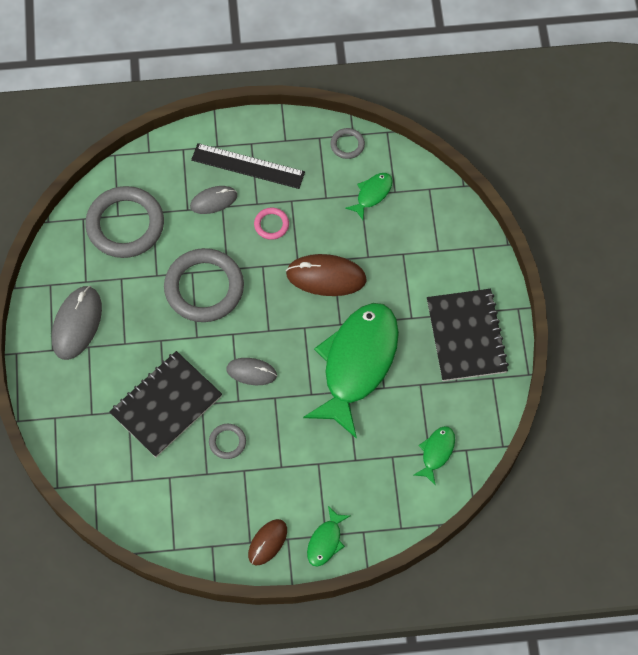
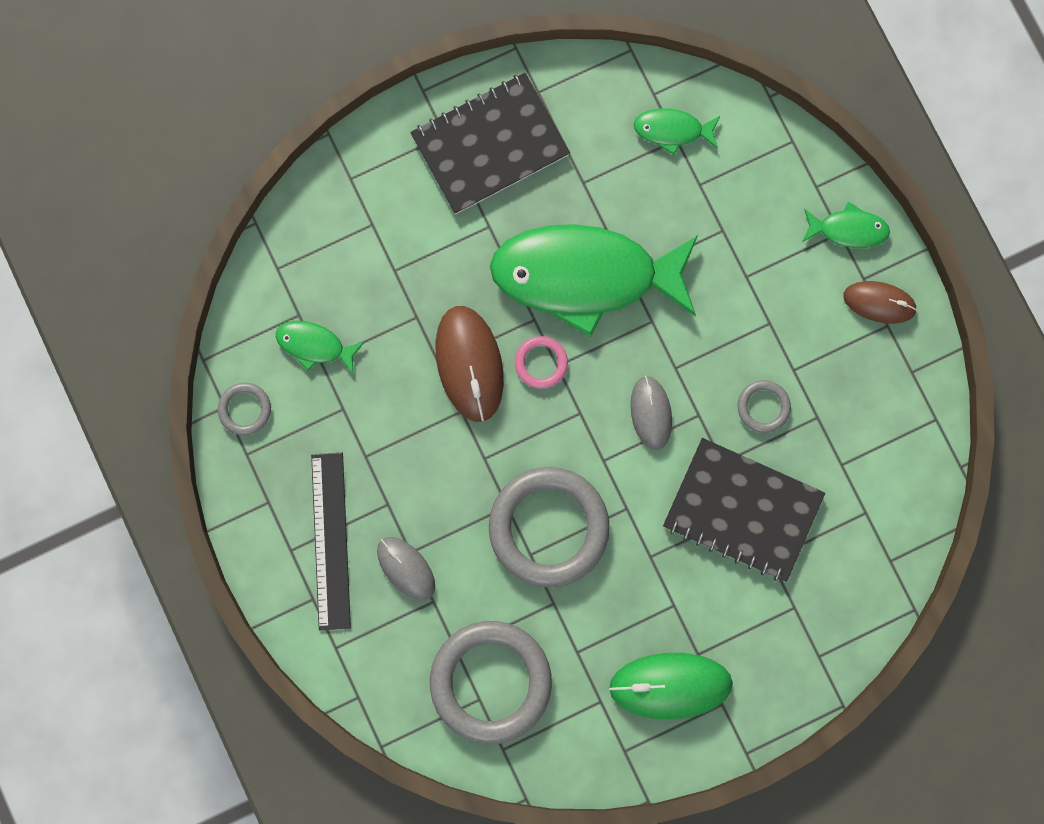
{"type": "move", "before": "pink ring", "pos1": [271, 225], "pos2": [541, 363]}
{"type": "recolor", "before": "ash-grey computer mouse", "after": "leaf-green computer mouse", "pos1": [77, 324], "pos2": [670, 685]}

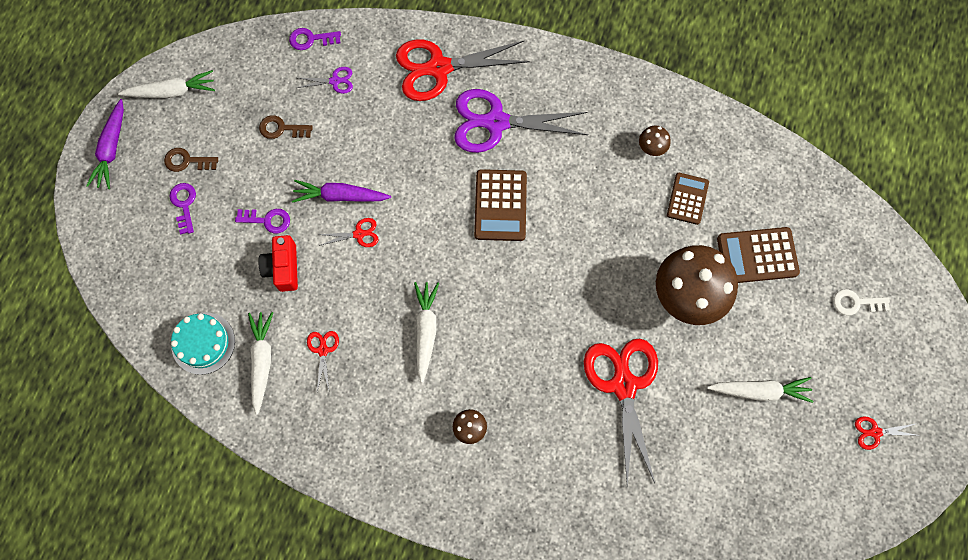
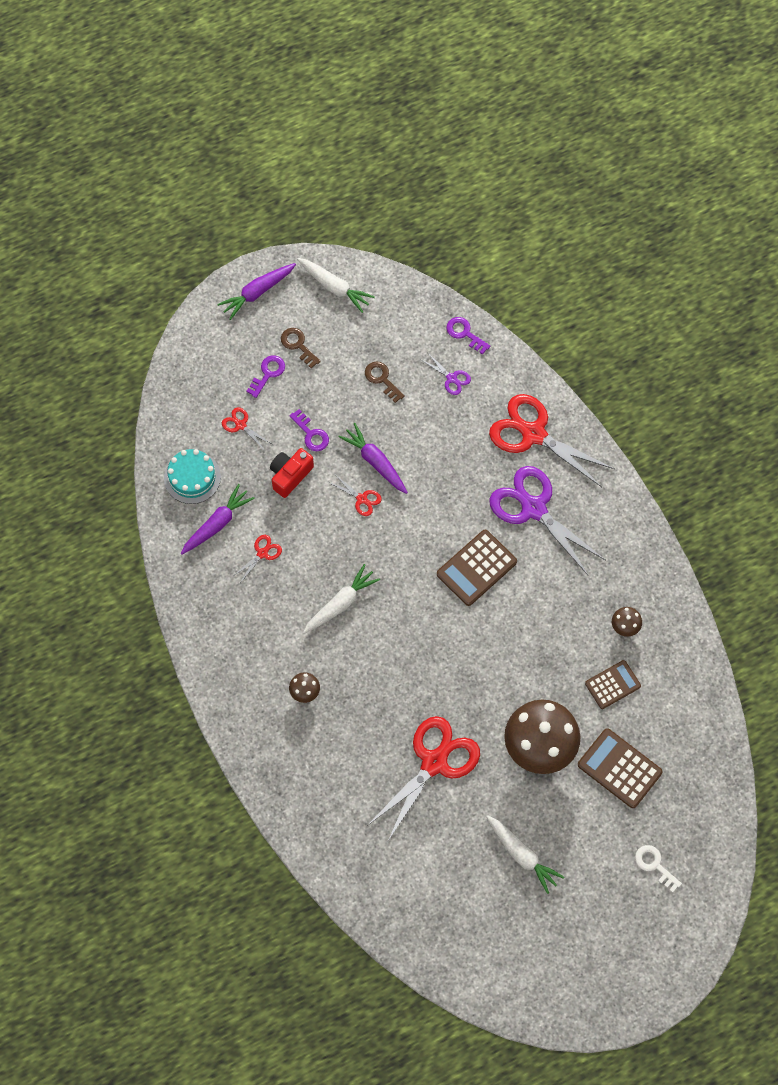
{"type": "move", "before": "crimson shears", "pos1": [875, 432], "pos2": [241, 425]}
{"type": "recolor", "before": "pure white toy carrot", "after": "violet toy carrot", "pos1": [262, 361], "pos2": [217, 524]}

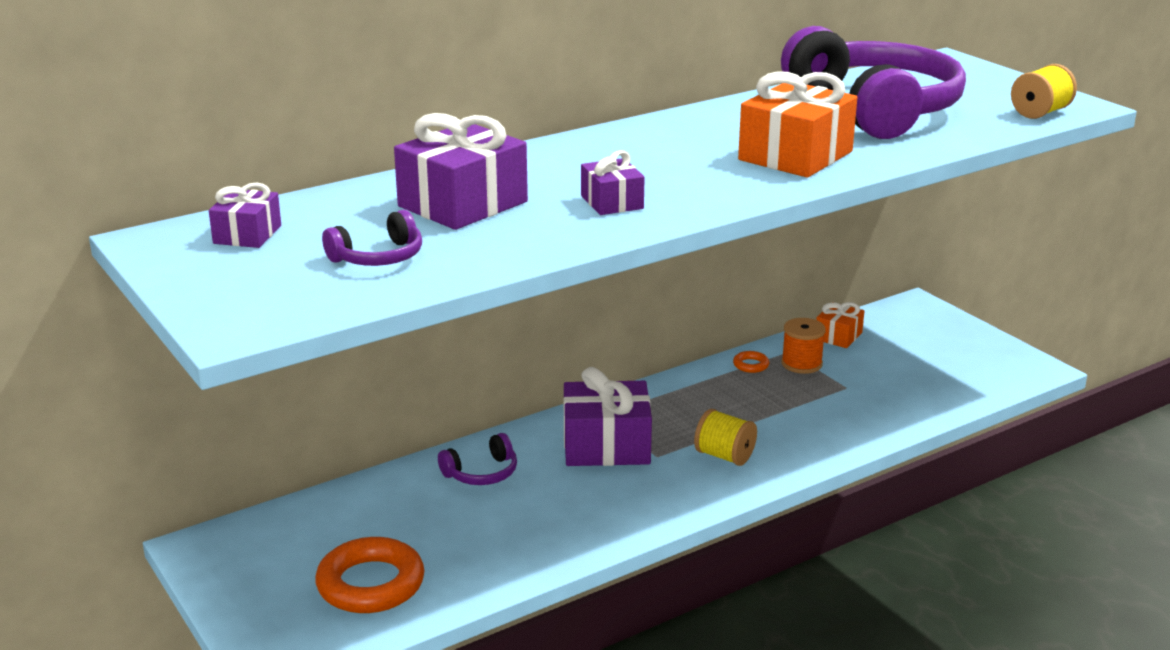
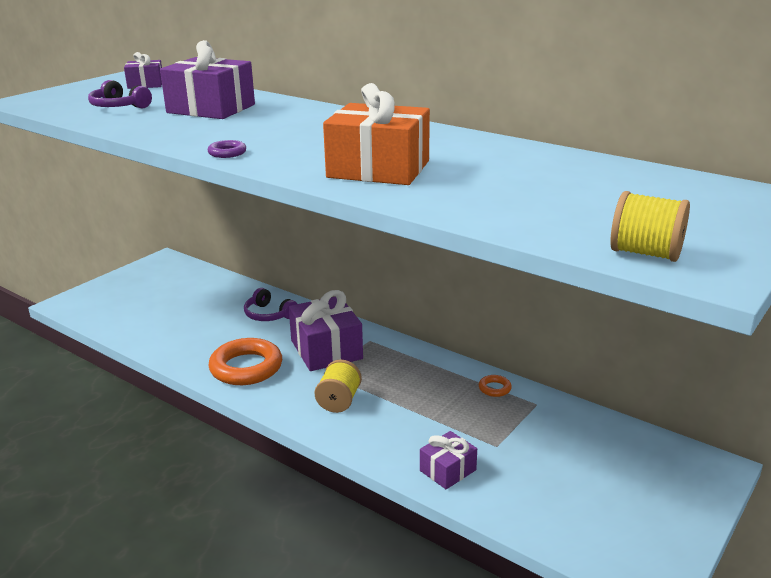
{"type": "delete", "before": "violet headphones", "pos1": [874, 109]}
{"type": "delete", "before": "orange spool", "pos1": [801, 364]}
{"type": "delete", "before": "orange present", "pos1": [838, 336]}
{"type": "insert", "after": "violet ring", "pos2": [227, 153]}
{"type": "move", "before": "orange ring", "pos1": [370, 584], "pos2": [246, 368]}
{"type": "move", "before": "violet present", "pos1": [612, 202], "pos2": [448, 470]}

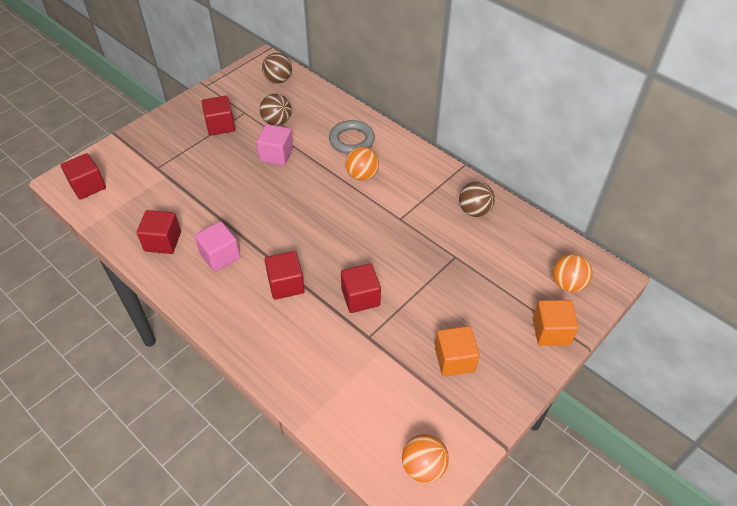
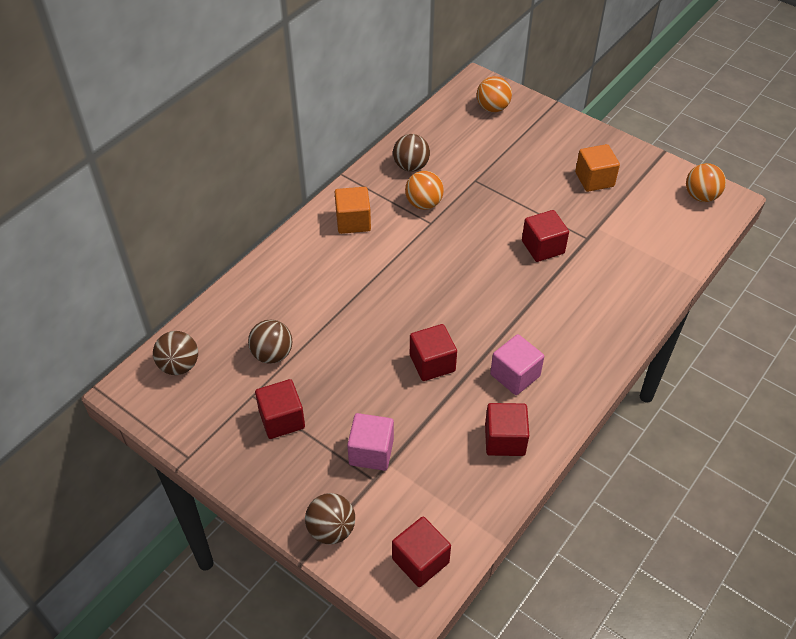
{"type": "delete", "before": "ash-grey ring", "pos1": [351, 140]}
{"type": "insert", "after": "russet ball", "pos2": [331, 529]}
{"type": "move", "before": "pink cube", "pos1": [276, 155], "pos2": [371, 452]}
{"type": "move", "before": "crimson cube", "pos1": [286, 284], "pos2": [432, 363]}
{"type": "move", "before": "orange ball", "pos1": [362, 175], "pos2": [423, 204]}
{"type": "move", "before": "orange cube", "pos1": [551, 332], "pos2": [353, 221]}

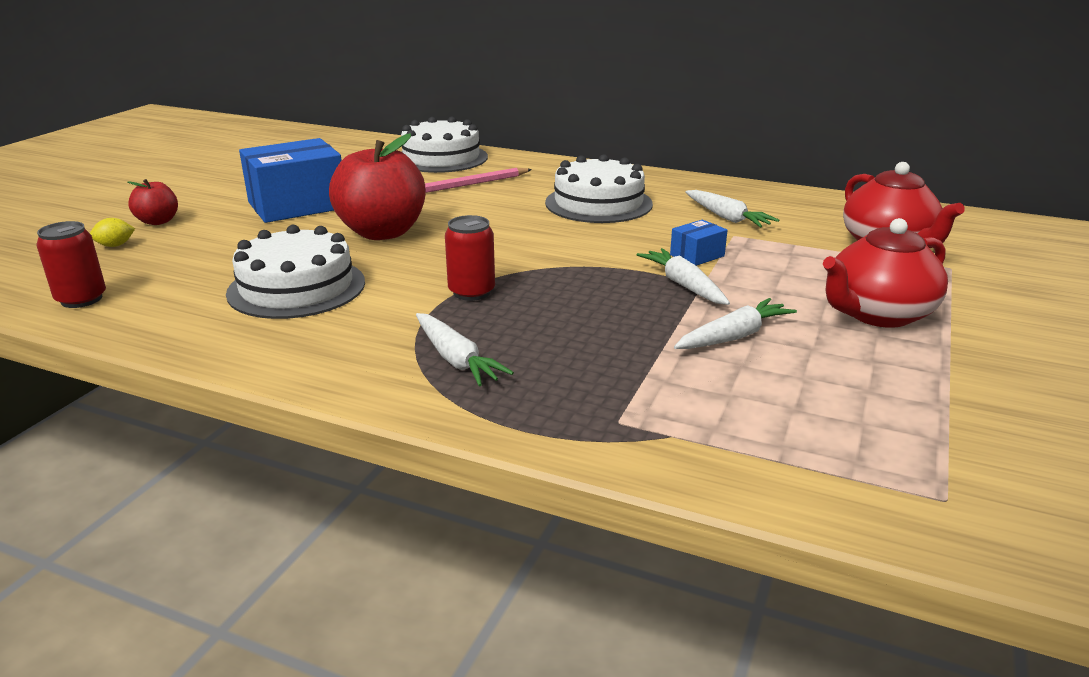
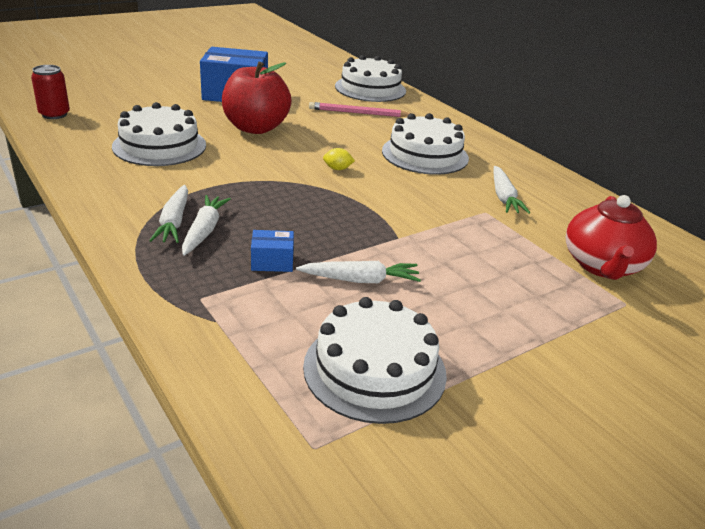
{"type": "delete", "before": "crimson apple", "pos1": [158, 221]}
{"type": "delete", "before": "crimson soda can", "pos1": [471, 292]}
{"type": "delete", "before": "crimson tea pot", "pos1": [877, 314]}
{"type": "insert", "after": "pure white cake", "pos2": [374, 369]}
{"type": "move", "before": "golden citrus fruit", "pos1": [115, 245], "pos2": [337, 169]}
{"type": "move", "before": "pure white toy carrot", "pos1": [684, 285], "pos2": [204, 231]}
{"type": "move", "before": "blue parcel", "pos1": [697, 255], "pos2": [272, 262]}

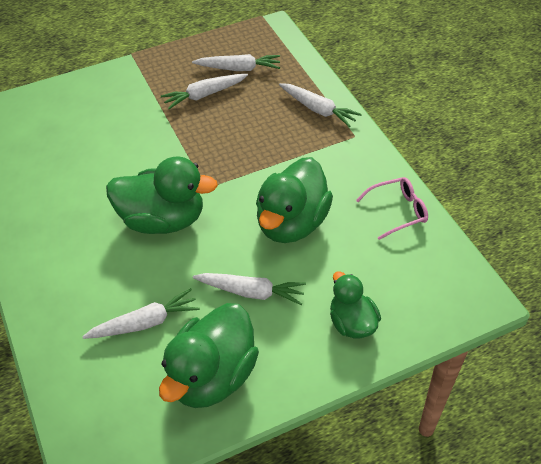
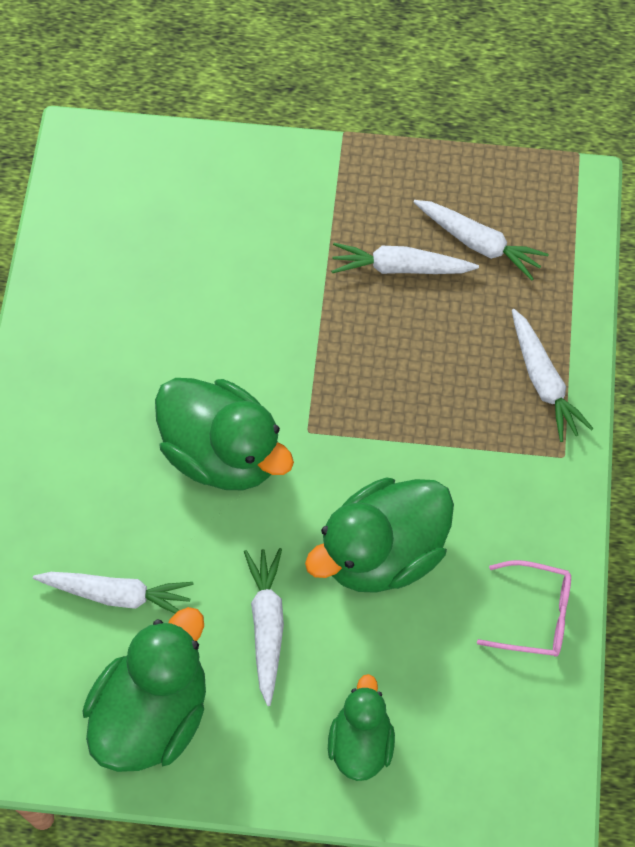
{"type": "rotate", "before": "leaf-green duck", "pos1": [212, 376], "pos2": [152, 713], "turn": 150}
{"type": "rotate", "before": "pure white toy carrot", "pos1": [251, 292], "pos2": [267, 625], "turn": -135}

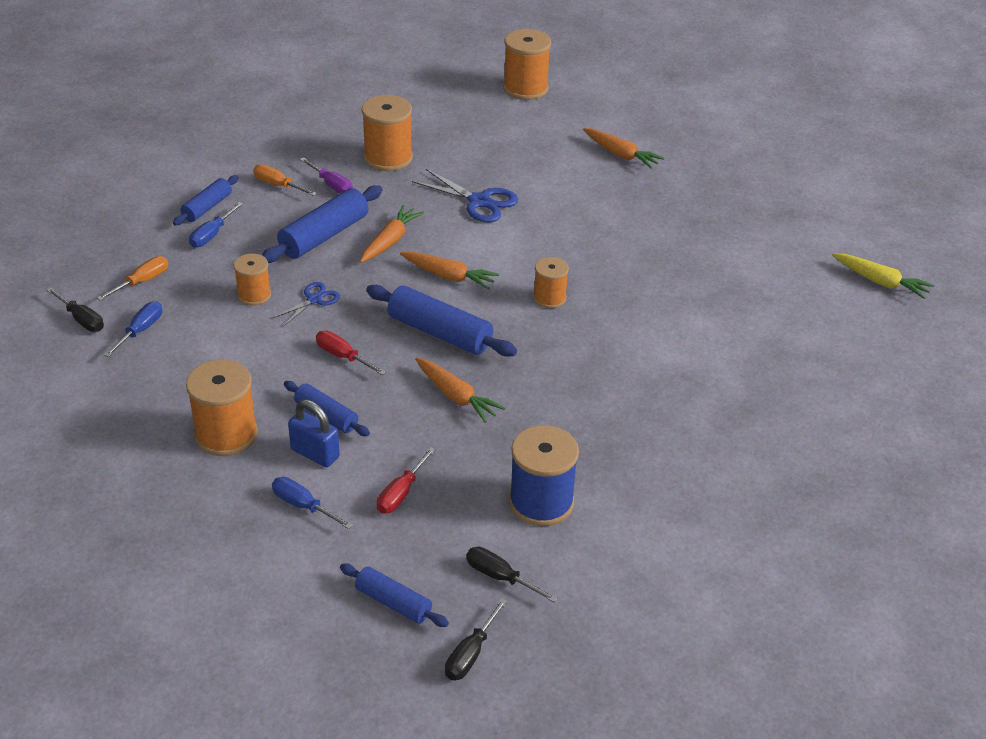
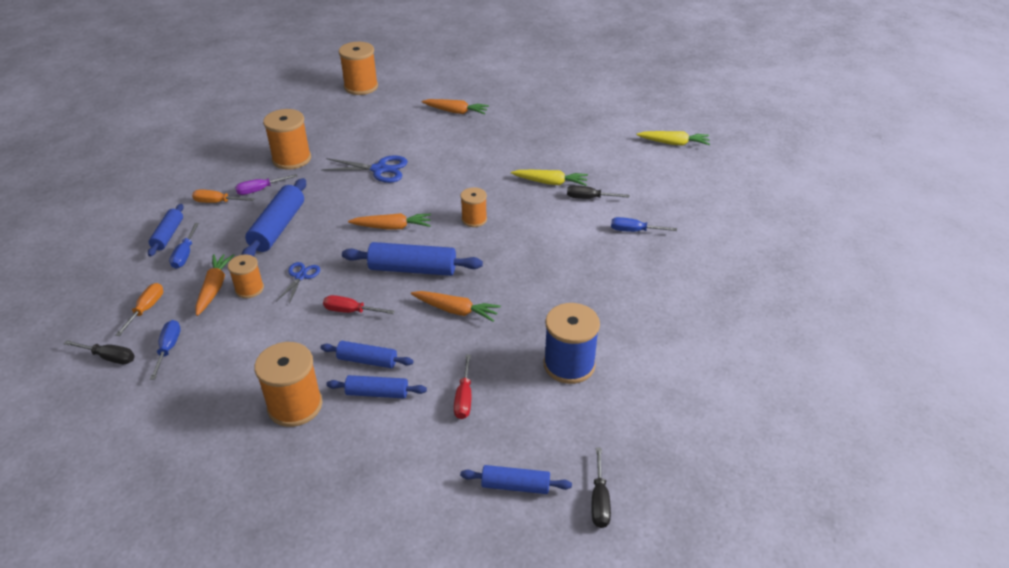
{"type": "insert", "after": "golden toy carrot", "pos2": [550, 183]}
{"type": "move", "before": "blue screwdriver", "pos1": [303, 506], "pos2": [634, 231]}
{"type": "move", "before": "orange toy carrot", "pos1": [390, 241], "pos2": [214, 288]}
{"type": "move", "before": "jet-black screwdriver", "pos1": [500, 577], "pos2": [589, 198]}
{"type": "replace", "before": "blue small lock", "after": "blue pastry roller", "pos1": [315, 453], "pos2": [377, 393]}
{"type": "rotate", "before": "violet screwdriver", "pos1": [331, 185], "pos2": [260, 190], "turn": 135}

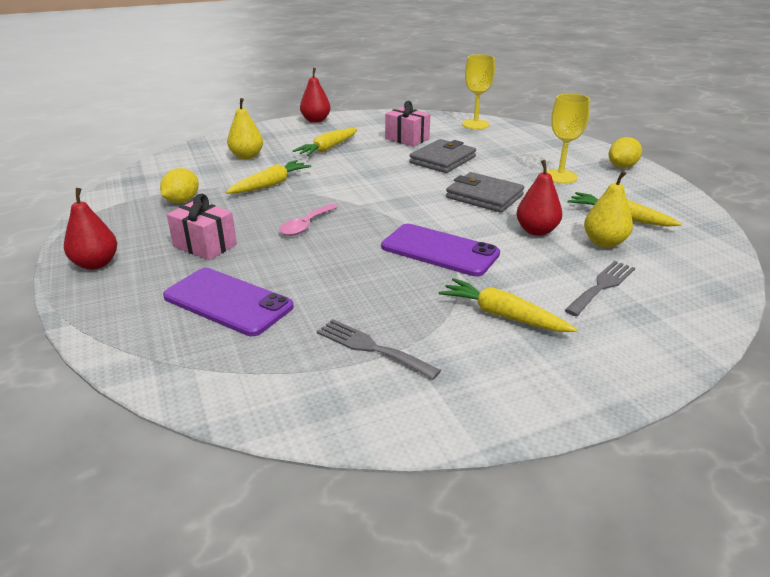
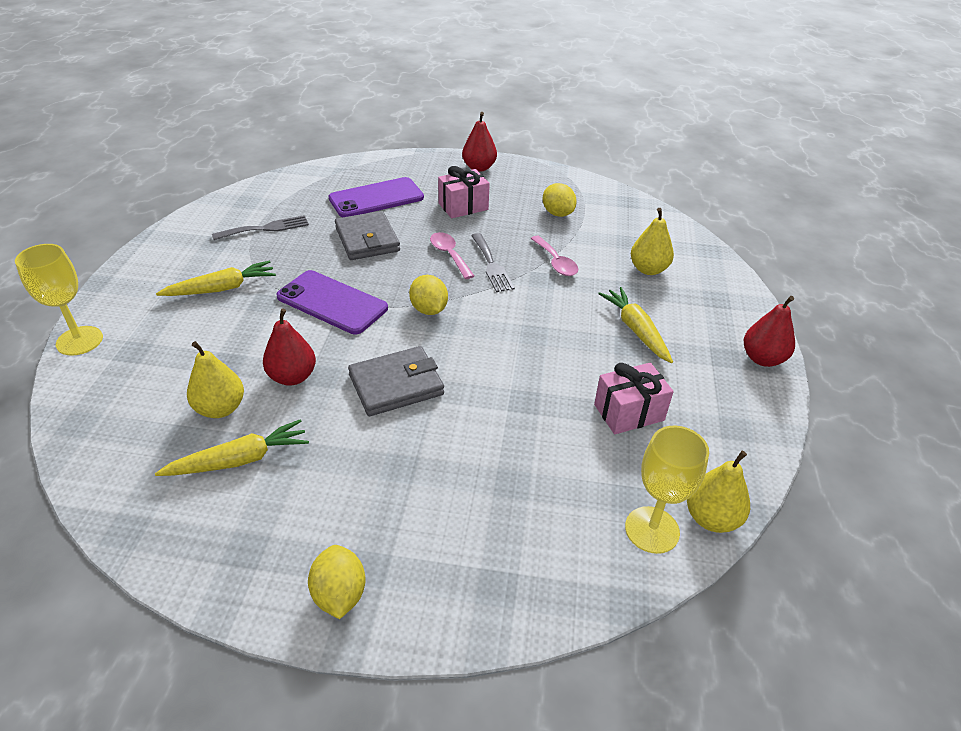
{"type": "insert", "after": "golden citrus fruit", "pos2": [429, 309]}
{"type": "insert", "after": "golden toy pear", "pos2": [711, 518]}
{"type": "move", "before": "ash-grey card wallet", "pos1": [442, 160], "pos2": [367, 239]}
{"type": "move", "before": "golden chalice", "pos1": [560, 176], "pos2": [79, 341]}
{"type": "move", "before": "ash-grey table fork", "pos1": [602, 286], "pos2": [491, 265]}
{"type": "replace", "before": "golden toy carrot", "after": "pink spoon", "pos1": [270, 185], "pos2": [556, 262]}
{"type": "rotate", "before": "violet smartphone", "pos1": [439, 250], "pos2": [332, 302], "turn": 60}

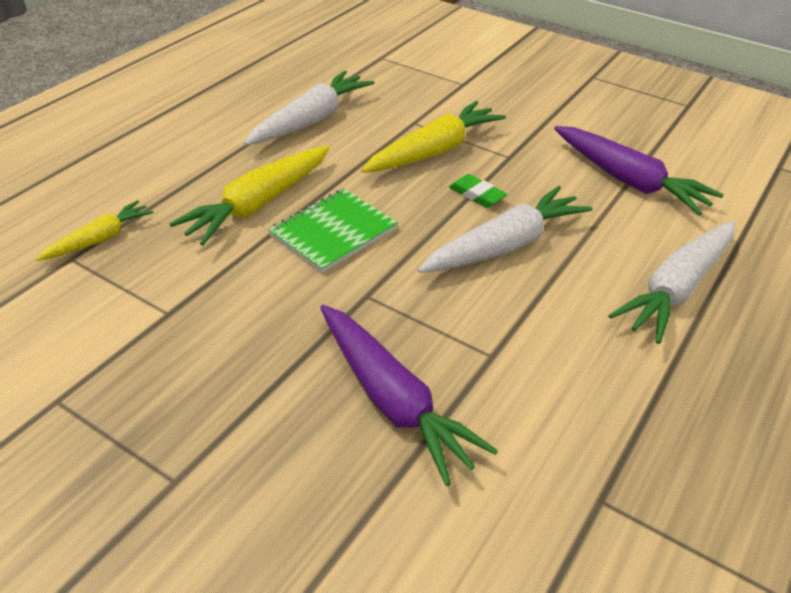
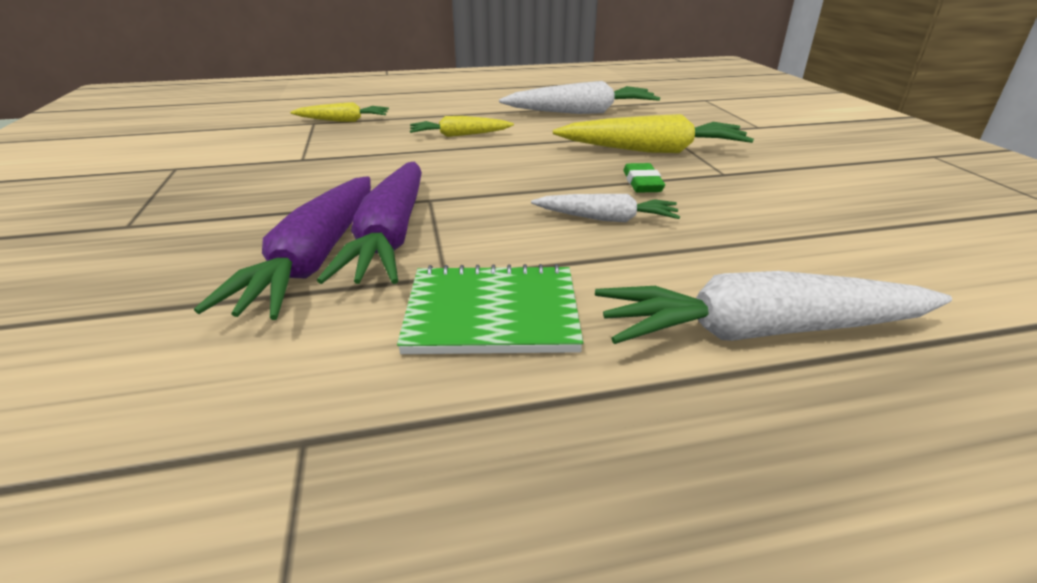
{"type": "move", "before": "leaf-green notepad", "pos1": [333, 232], "pos2": [492, 313]}
{"type": "move", "before": "violet toy carrot", "pos1": [628, 181], "pos2": [390, 236]}
{"type": "resize", "before": "golden toy carrot", "pos1": [258, 204], "pos2": [459, 135], "scale": 0.58}
{"type": "resize", "before": "pure white toy carrot", "pos1": [505, 245], "pos2": [606, 219], "scale": 0.58}

